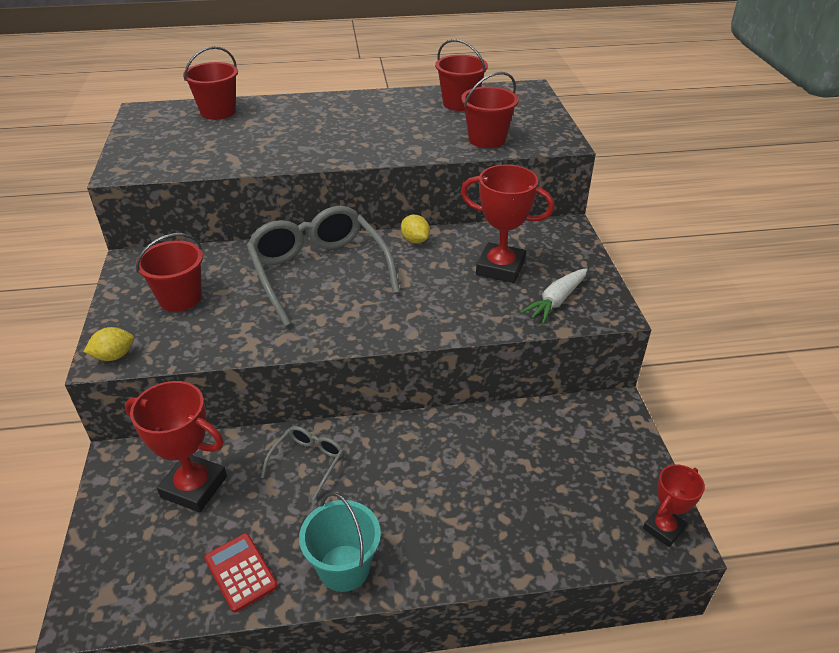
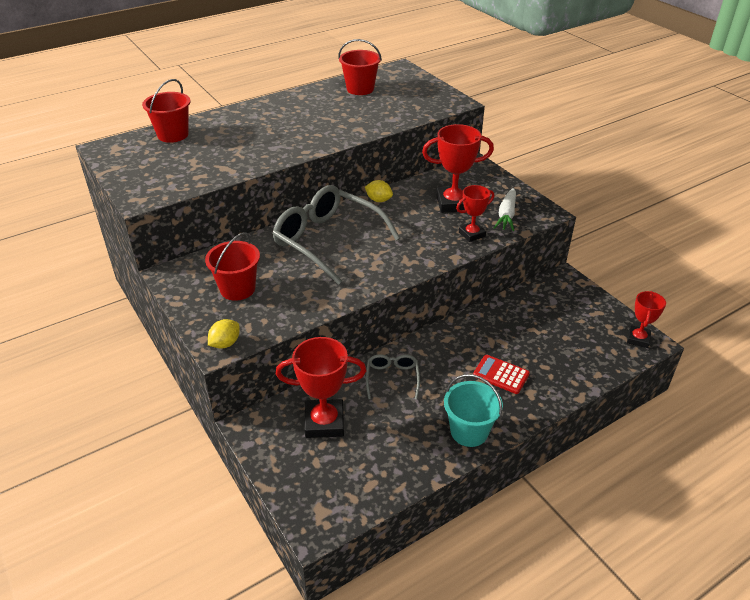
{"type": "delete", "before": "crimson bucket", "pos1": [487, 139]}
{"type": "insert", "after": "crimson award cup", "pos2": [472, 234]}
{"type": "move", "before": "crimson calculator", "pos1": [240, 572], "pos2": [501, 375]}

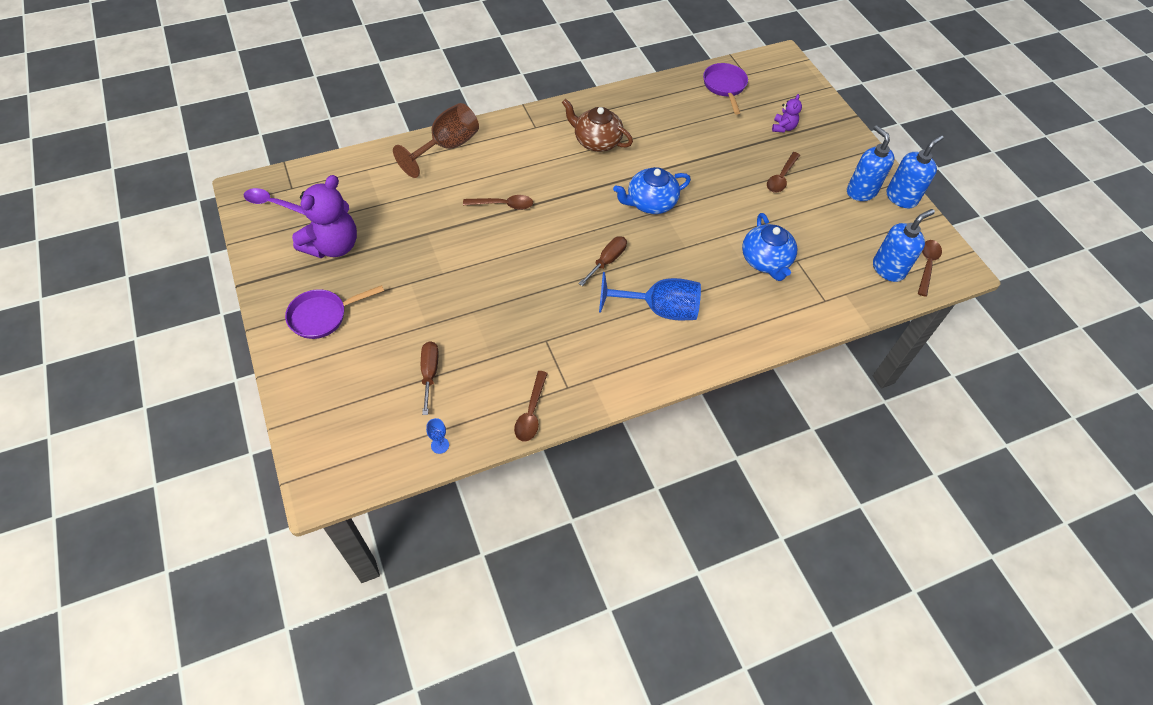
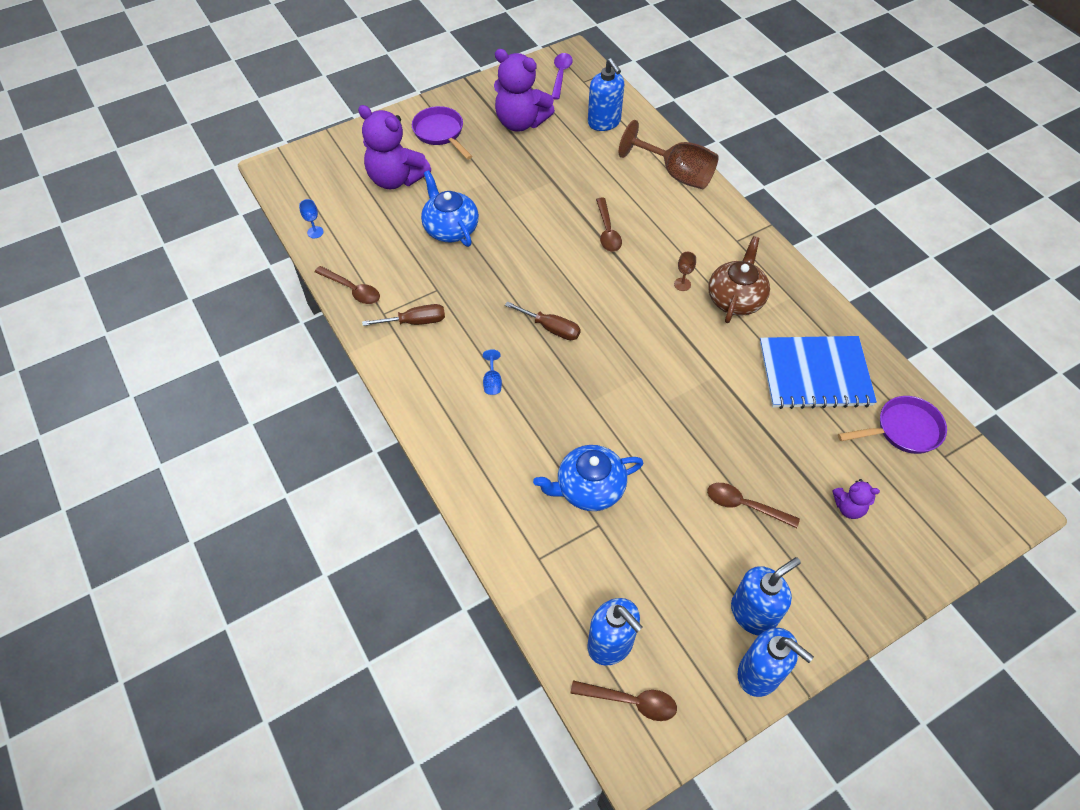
{"type": "insert", "after": "violet stuffed bear", "pos2": [396, 179]}
{"type": "insert", "after": "blue pump bottle", "pos2": [604, 122]}
{"type": "insert", "after": "russet chalice", "pos2": [682, 284]}
{"type": "insert", "after": "blue notepad", "pos2": [814, 374]}
{"type": "move", "before": "russet screwdriver", "pos1": [429, 373], "pos2": [415, 322]}
{"type": "move", "before": "blue tea pot", "pos1": [650, 203], "pos2": [450, 228]}
{"type": "rotate", "before": "russet spoon", "pos1": [531, 413], "pos2": [352, 290], "turn": -150}
{"type": "resize", "before": "blue chalice", "pos1": [659, 309], "pos2": [492, 382], "scale": 0.4}

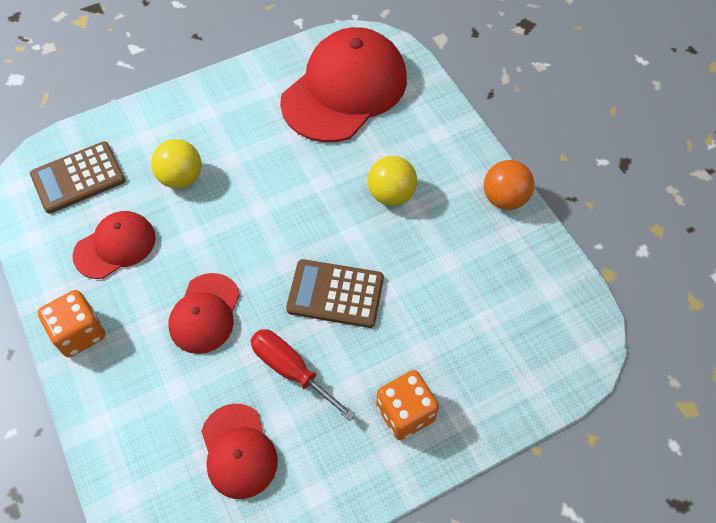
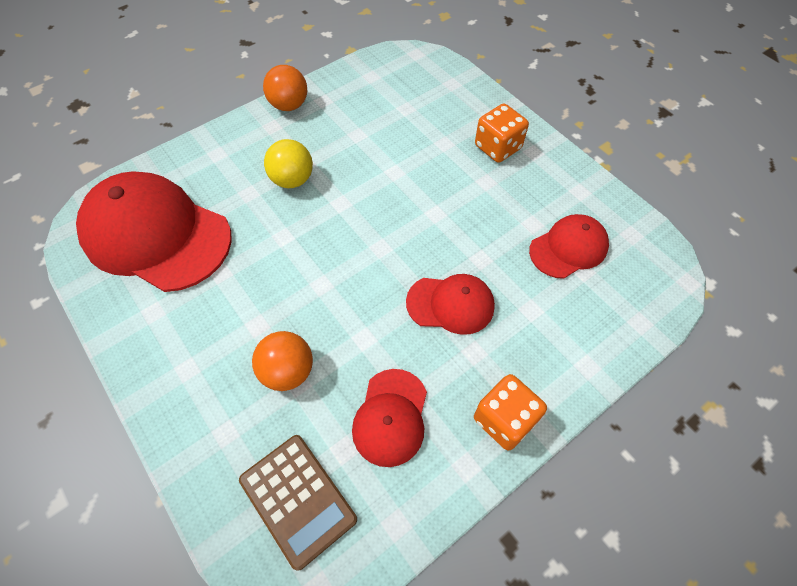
{"type": "delete", "before": "crimson screwdriver", "pos1": [291, 370]}
{"type": "delete", "before": "russet calculator", "pos1": [335, 294]}
{"type": "recolor", "before": "golden ball", "after": "orange ball", "pos1": [181, 178], "pos2": [288, 371]}
{"type": "rotate", "before": "crimson baseball cap", "pos1": [115, 246], "pos2": [391, 417], "turn": -120}

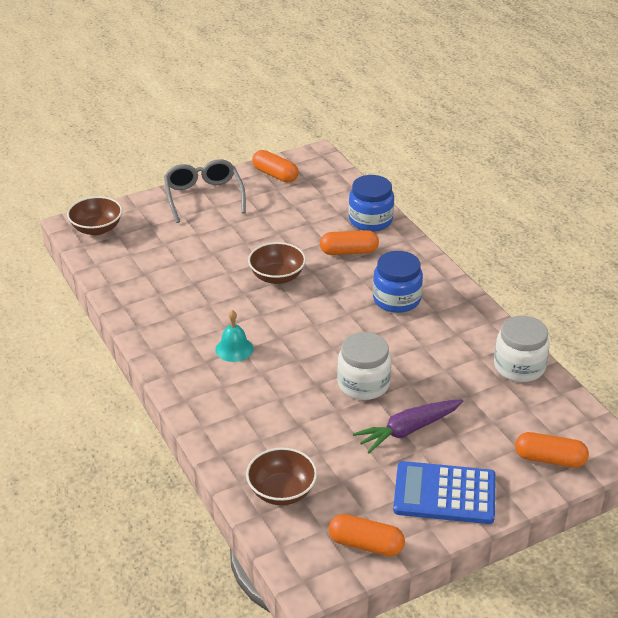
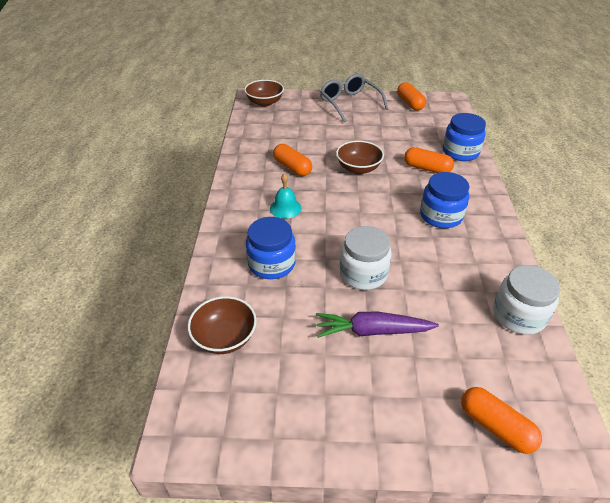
{"type": "delete", "before": "blue calculator", "pos1": [444, 494]}
{"type": "insert", "after": "blue preserve jar", "pos2": [271, 264]}
{"type": "move", "before": "orange pill shape", "pos1": [366, 544], "pos2": [292, 167]}
{"type": "rotate", "before": "ash-grey spectacles", "pos1": [203, 196], "pos2": [349, 103], "turn": -45}

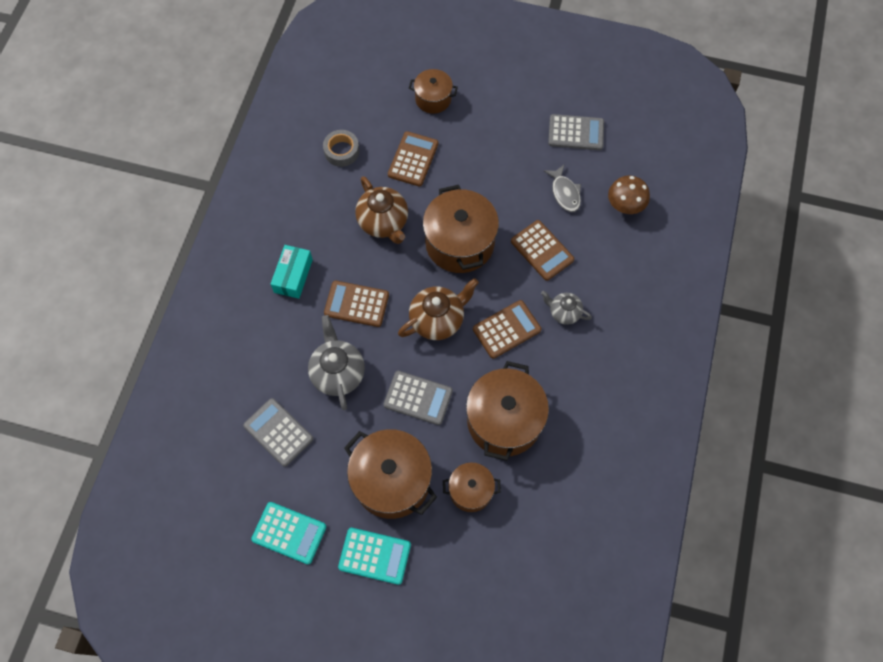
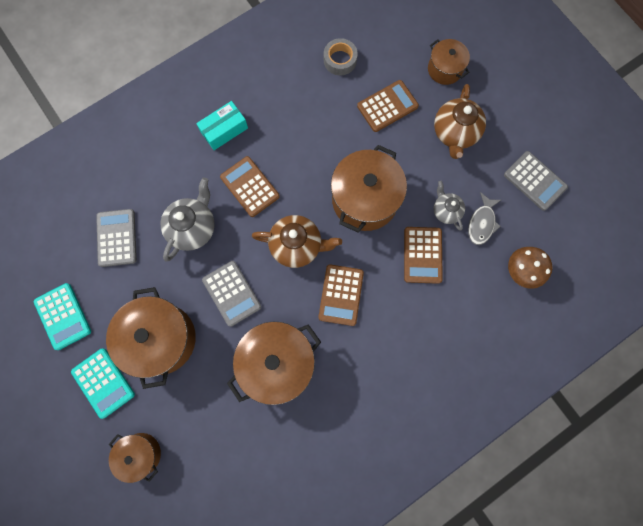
{"type": "move", "before": "russet tea pot", "pos1": [383, 222], "pos2": [455, 133]}
{"type": "move", "before": "russet pot", "pos1": [470, 491], "pos2": [140, 454]}
{"type": "move", "before": "ash-grey tea pot", "pos1": [564, 312], "pos2": [446, 211]}
{"type": "rotate", "before": "russet calculator", "pos1": [506, 329], "pos2": [341, 295], "turn": 90}

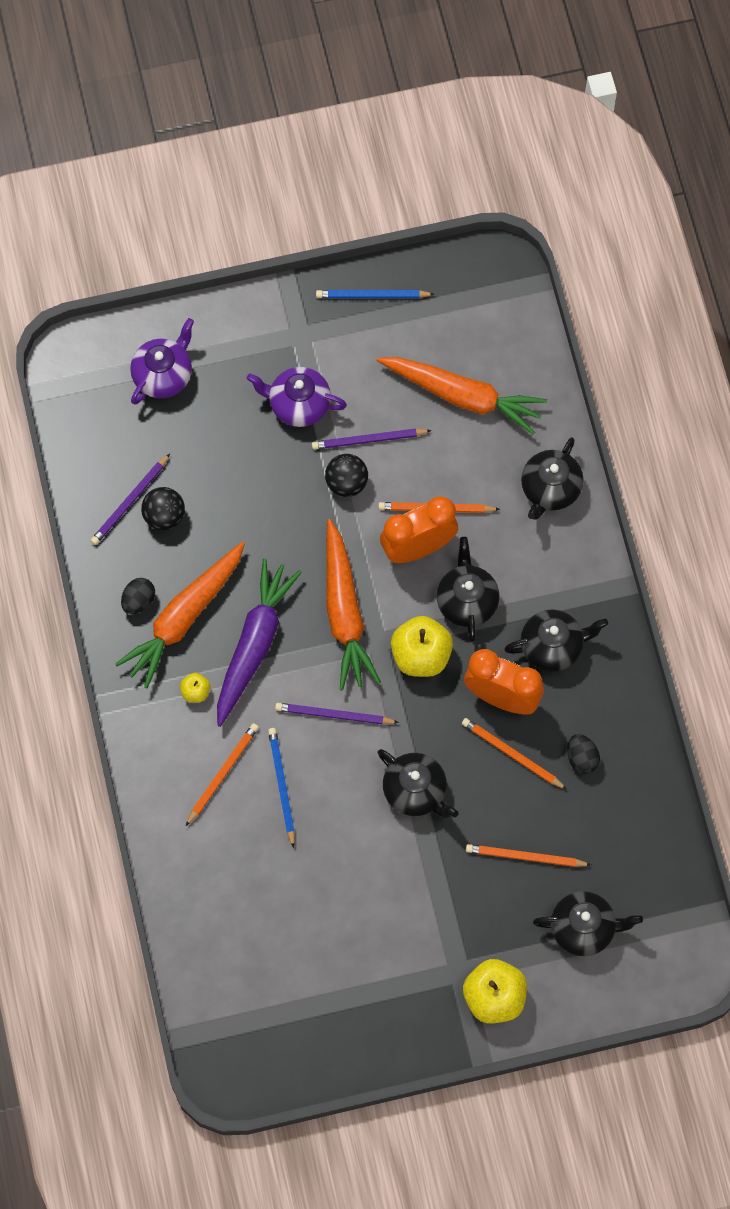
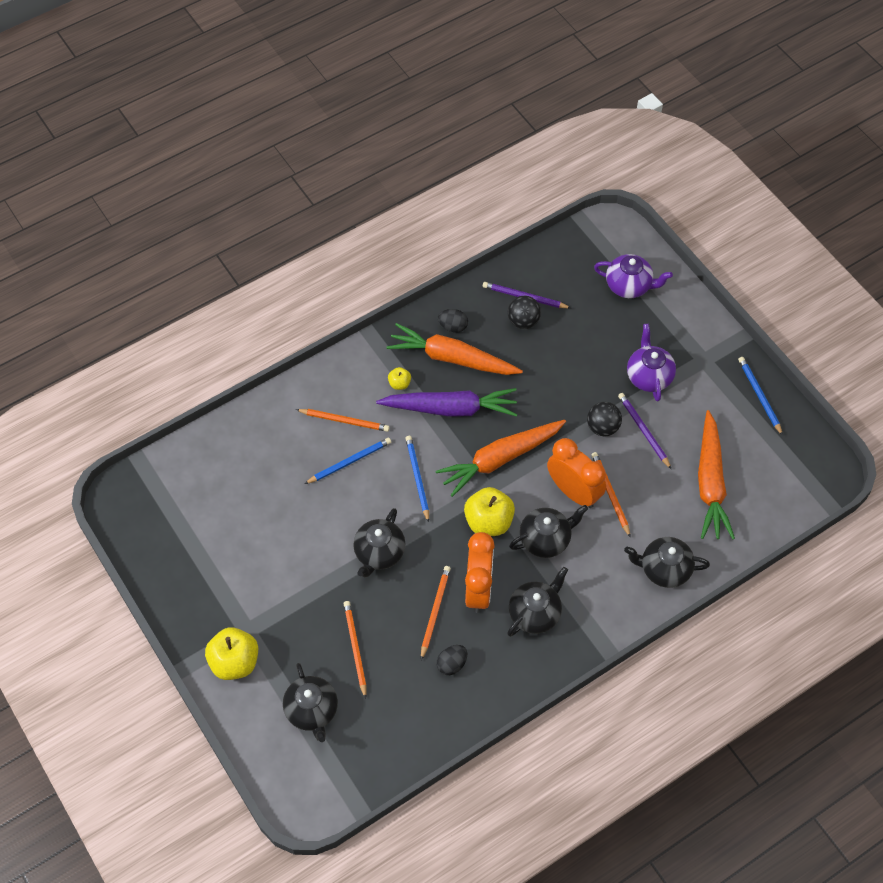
{"type": "recolor", "before": "violet wooden pencil", "after": "blue wooden pencil", "pos1": [334, 715], "pos2": [417, 478]}
{"type": "rotate", "before": "jet-black tea pot", "pos1": [553, 646], "pos2": [535, 613], "turn": -105}

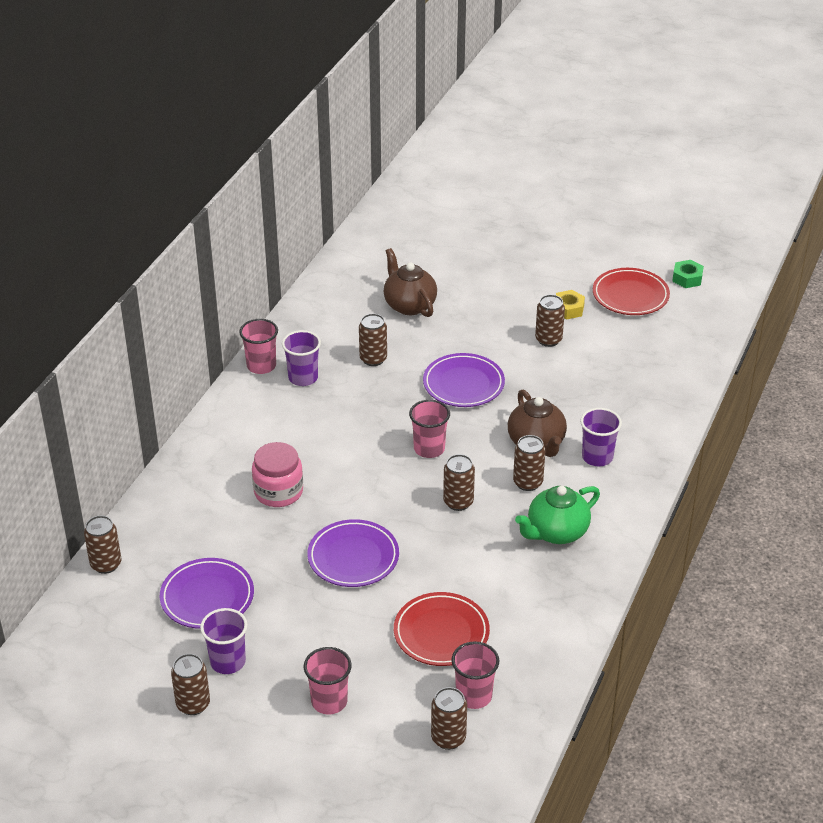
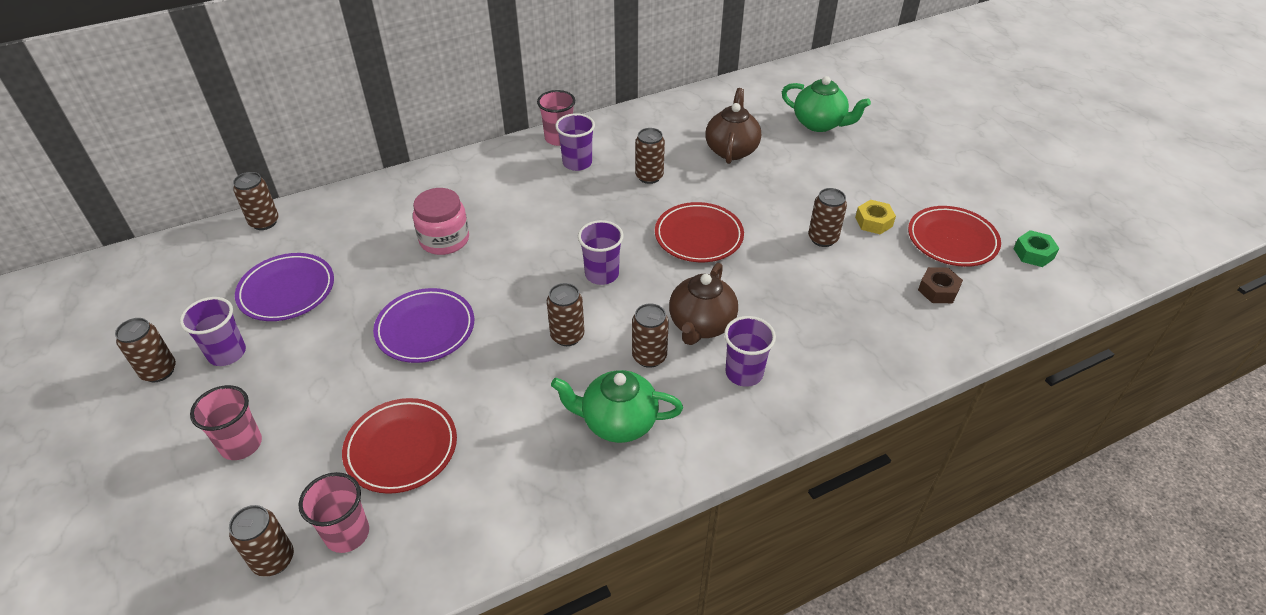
{"type": "insert", "after": "leaf-green tea pot", "pos2": [819, 124]}
{"type": "insert", "after": "russet hexagon nut", "pos2": [938, 290]}
{"type": "recolor", "before": "pink tumbler", "after": "violet tumbler", "pos1": [429, 449], "pos2": [602, 274]}
{"type": "recolor", "before": "violet flat dish", "after": "crimson flat dish", "pos1": [463, 384], "pos2": [698, 236]}

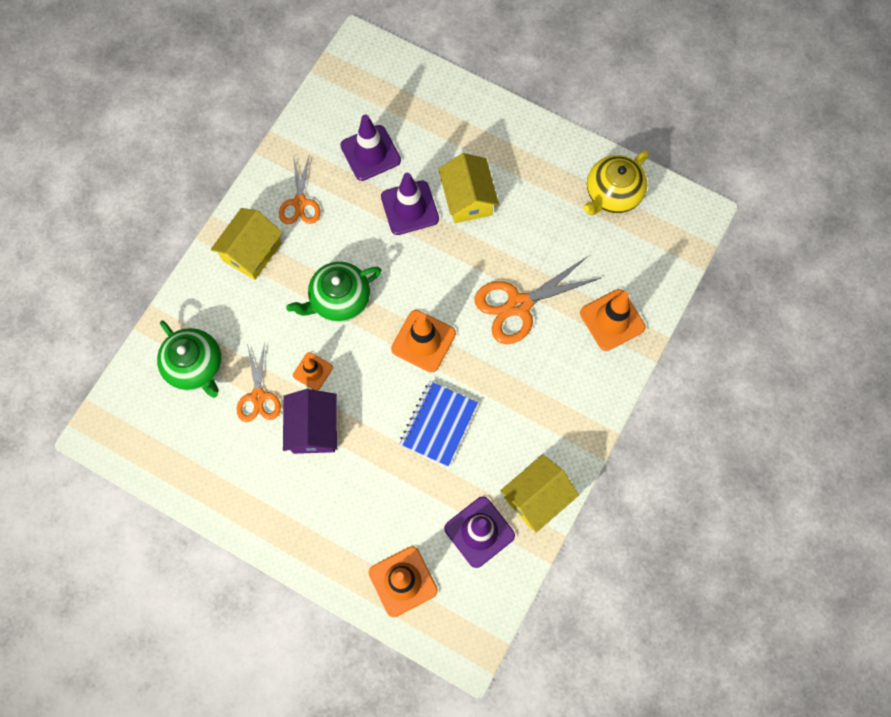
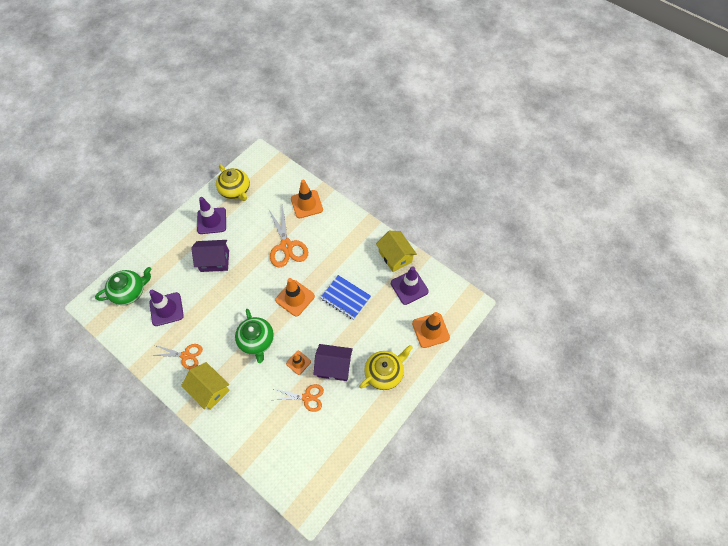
{"type": "insert", "after": "golden tea pot", "pos2": [384, 373]}
{"type": "move", "before": "leaf-green tea pot", "pos1": [195, 366], "pos2": [130, 292]}
{"type": "move", "before": "violet road cone", "pos1": [409, 208], "pos2": [211, 221]}
{"type": "recolor", "before": "golden house", "after": "violet house", "pos1": [467, 199], "pos2": [215, 261]}

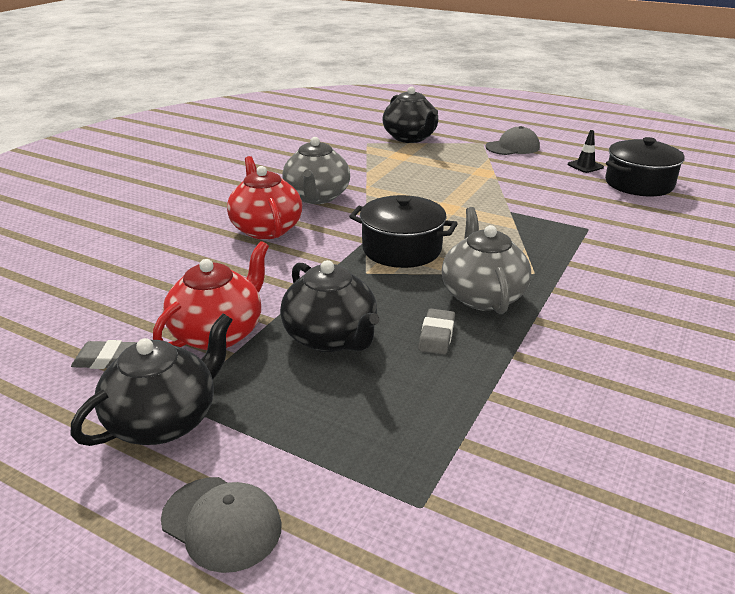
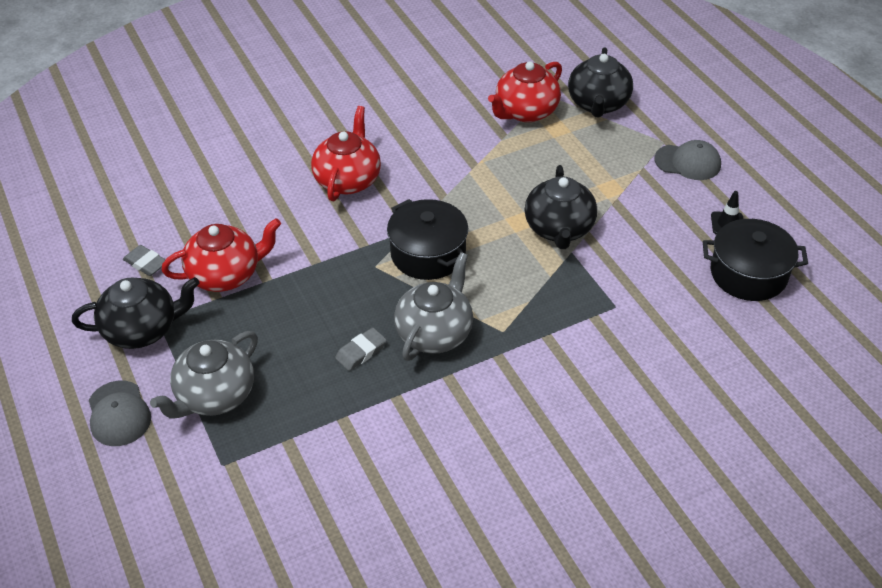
{"type": "insert", "after": "crimson tea pot", "pos2": [525, 112]}
{"type": "move", "before": "jet-black tea pot", "pos1": [331, 338], "pos2": [559, 229]}
{"type": "move", "before": "ash-grey tea pot", "pos1": [317, 197], "pos2": [214, 395]}

